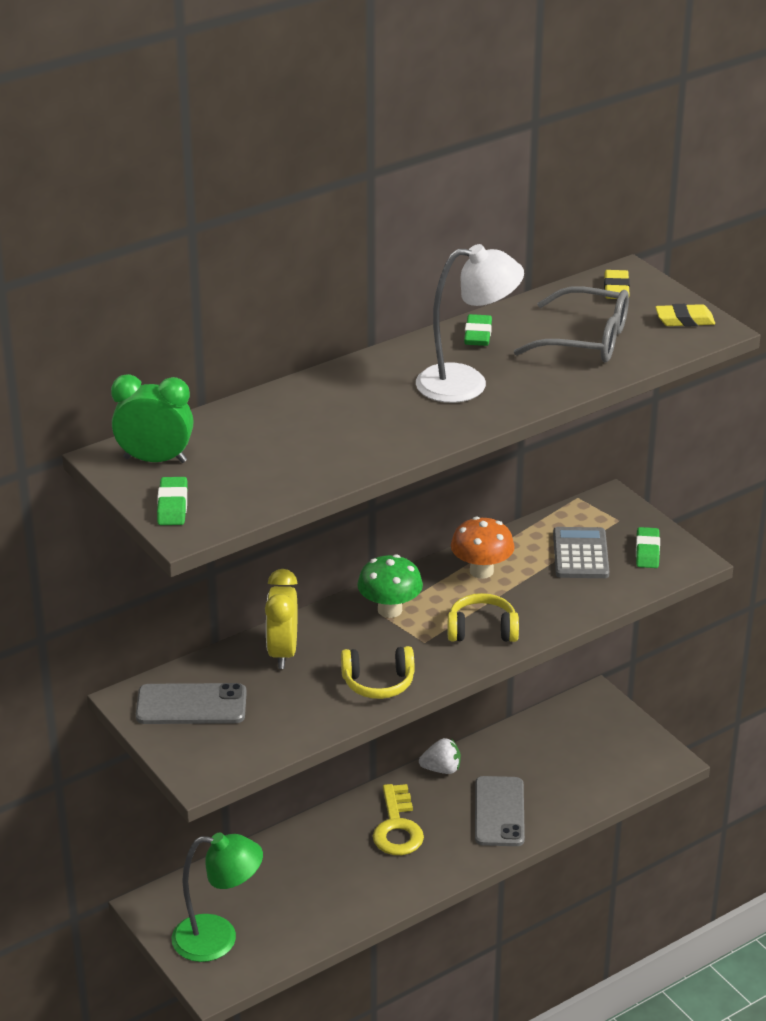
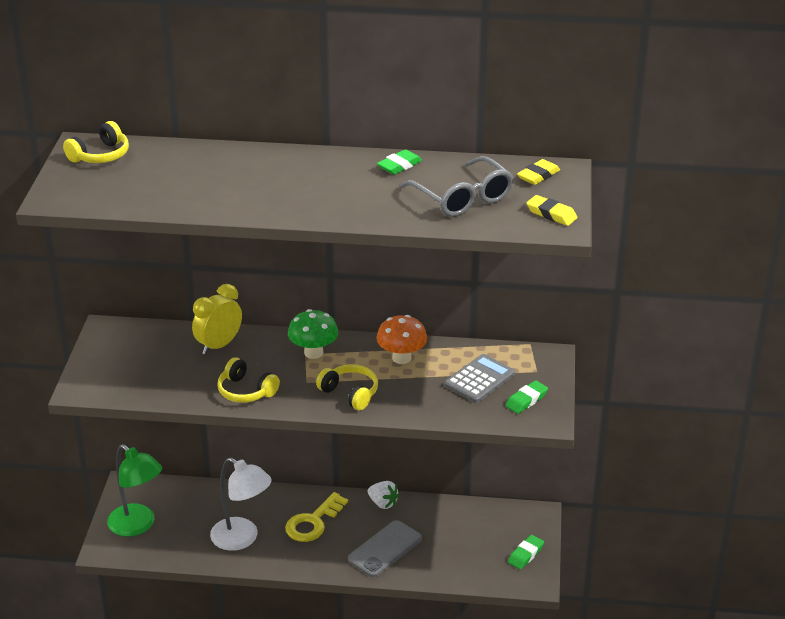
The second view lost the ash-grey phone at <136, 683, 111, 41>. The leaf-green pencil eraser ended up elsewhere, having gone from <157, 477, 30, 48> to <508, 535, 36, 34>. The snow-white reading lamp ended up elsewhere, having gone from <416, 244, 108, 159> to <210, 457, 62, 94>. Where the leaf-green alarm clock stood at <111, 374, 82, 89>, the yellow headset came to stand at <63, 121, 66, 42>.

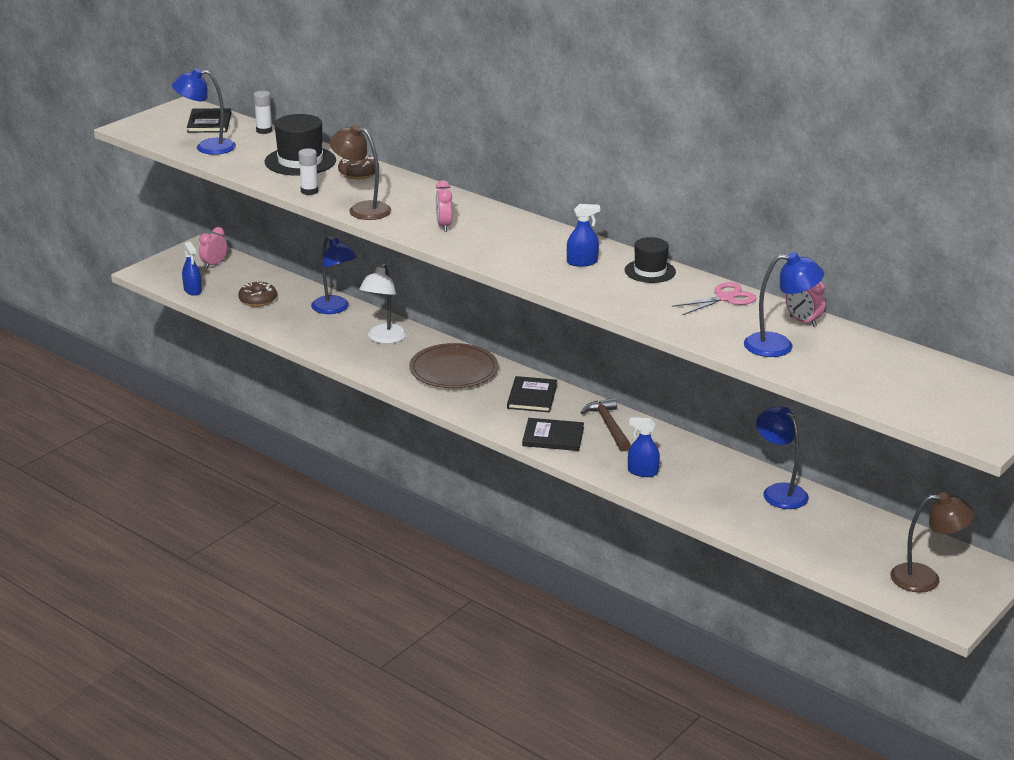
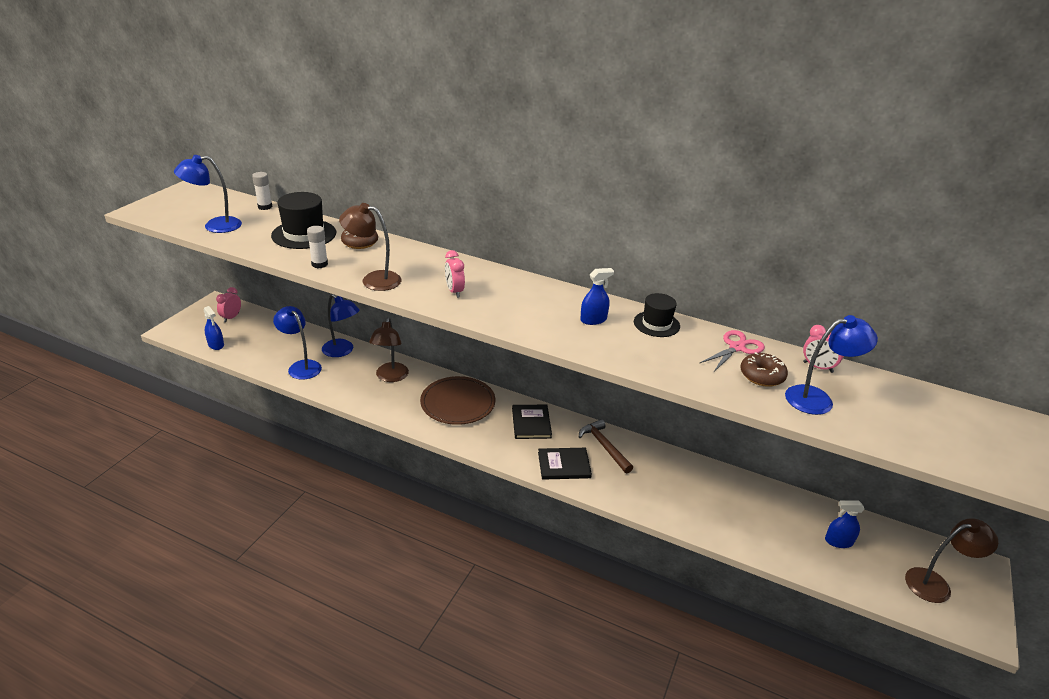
The second view lost the jet-black hardback at <187, 108, 44, 25>. The brown doughnut ended up elsewhere, having gone from <238, 281, 39, 26> to <740, 352, 48, 35>. The cobalt spray bottle ended up elsewhere, having gone from <628, 417, 32, 60> to <825, 501, 40, 47>. The cobalt reading lamp ended up elsewhere, having gone from <756, 406, 53, 103> to <273, 306, 49, 74>. What was the snow-white reading lamp at <359, 264, 48, 80> turned into the brown reading lamp at <369, 318, 40, 64>.

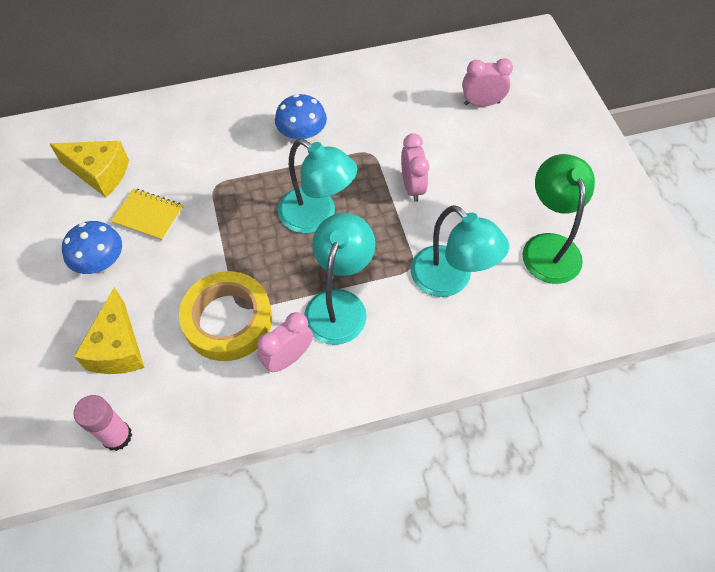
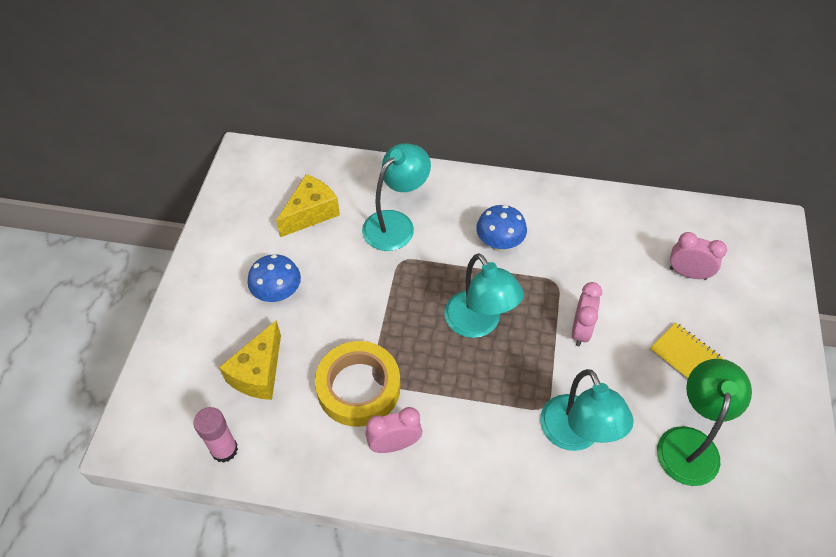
The yellow notebook ended up elsewhere, having gone from <111, 188, 73, 53> to <649, 322, 75, 58>. The teal reading lamp ended up elsewhere, having gone from <304, 213, 71, 132> to <362, 143, 69, 108>. The yellow cheese wedge at <50, 141, 79, 56> ended up facing another way, 90 degrees counterclockwise from before.

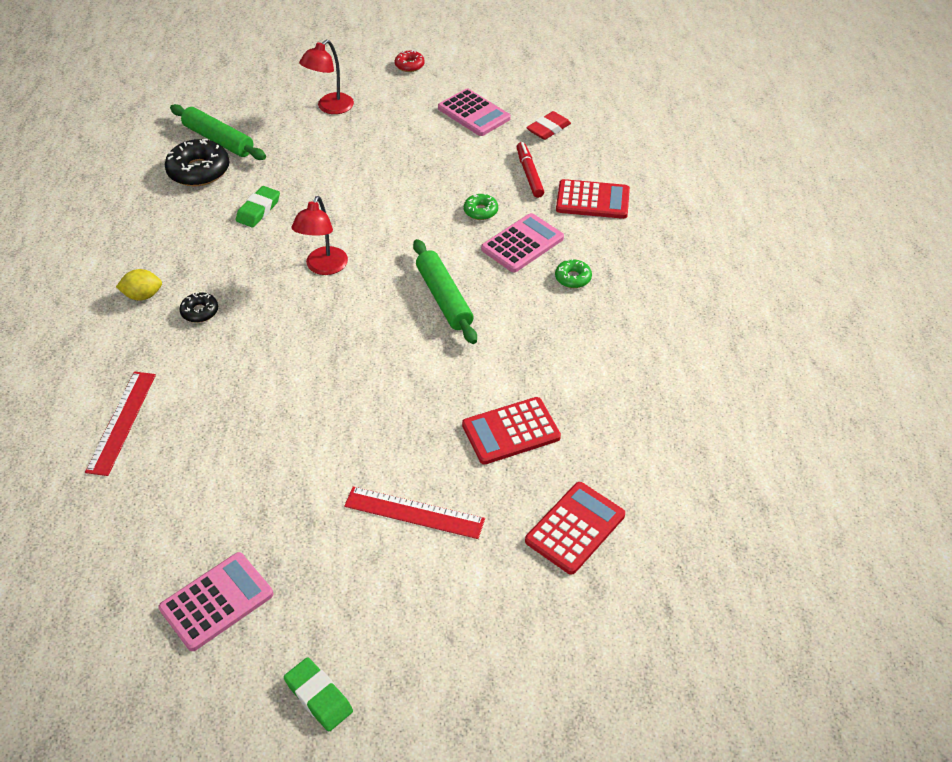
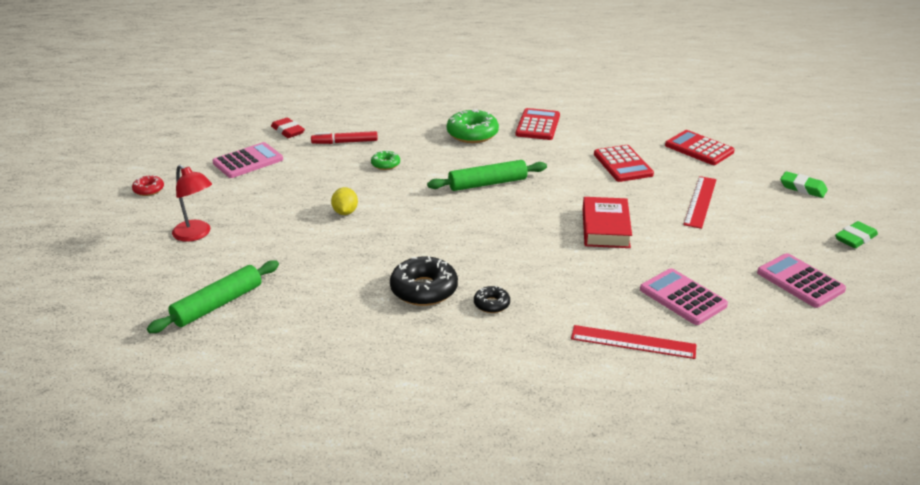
The second view lost the red reading lamp at <292, 196, 56, 79>. The second view gained the red hardback at <583, 197, 49, 51>. The yellow toy lemon ended up elsewhere, having gone from <116, 269, 46, 31> to <331, 187, 27, 28>. The jet-black doughnut ended up elsewhere, having gone from <165, 139, 64, 47> to <390, 256, 68, 50>. The leaf-green pencil eraser ended up elsewhere, having gone from <236, 186, 44, 41> to <780, 171, 48, 27>. The rosy adding machine ended up elsewhere, having gone from <481, 213, 83, 59> to <640, 268, 88, 57>. The red adding machine ended up elsewhere, having gone from <556, 179, 74, 40> to <516, 108, 44, 32>. The size of the leaf-green doughnut at <555, 258, 37, 30> changed by a factor of 1.89.

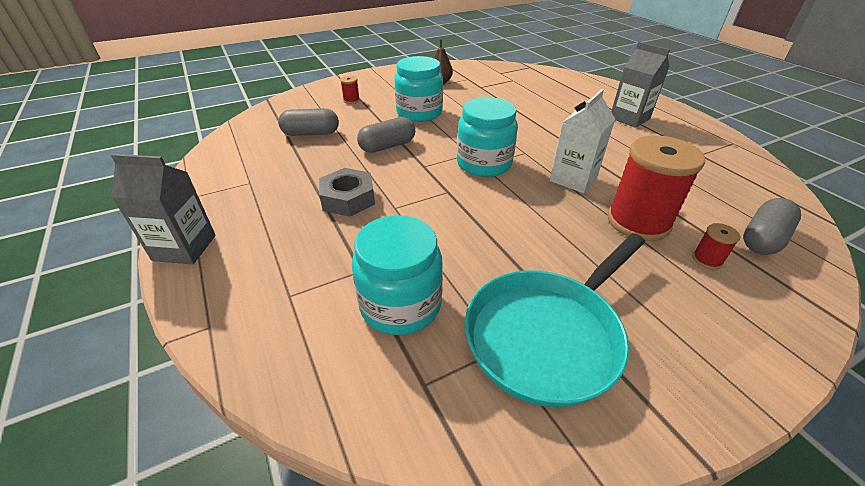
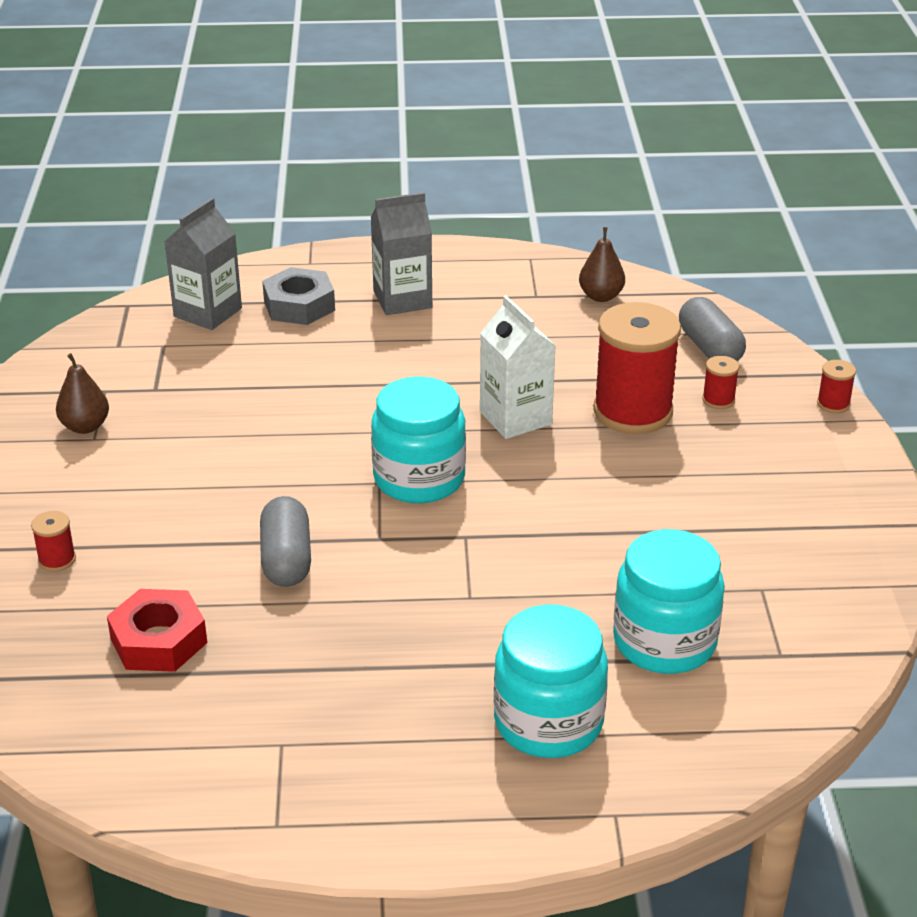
The second view lost the teal frying pan at <465, 233, 180, 174>. The second view gained the brown pear fruit at <579, 227, 46, 75>. The second view gained the red bobbin at <817, 360, 39, 53>. The ash-grey milk carton ended up elsewhere, having gone from <111, 154, 105, 110> to <164, 198, 78, 132>. The ash-grey hex nut ended up elsewhere, having gone from <319, 168, 56, 49> to <262, 267, 73, 58>. The teal jar ended up elsewhere, having gone from <394, 56, 49, 66> to <494, 605, 114, 153>. Where the ash-grey capsule stood at <278, 108, 61, 28>, the red hex nut came to stand at <107, 589, 100, 83>.

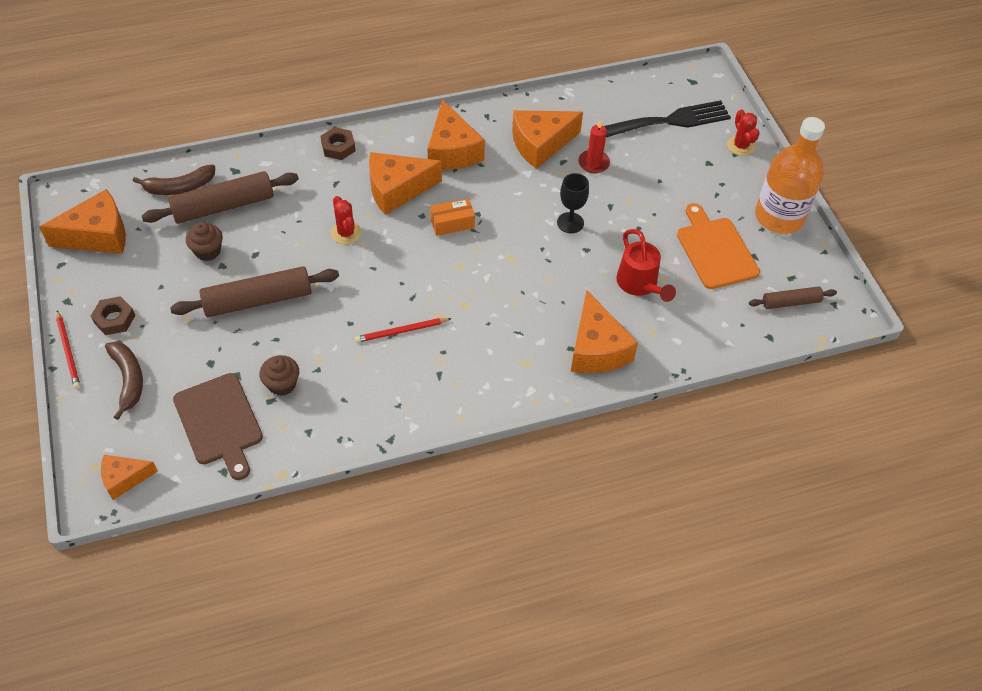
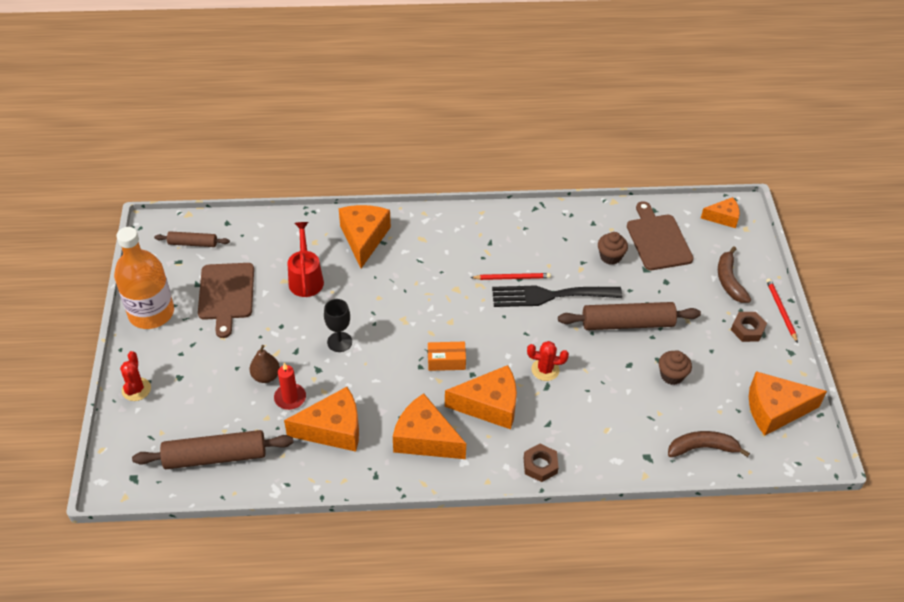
The second view gained the brown pear fruit at <250, 345, 30, 38>. The brown rolling pin ended up elsewhere, having gone from <142, 171, 157, 53> to <132, 430, 161, 39>. The jet-black table fork ended up elsewhere, having gone from <604, 100, 127, 37> to <492, 286, 130, 21>. What was the orange-coloured chopping board at <677, 203, 83, 86> turned into the brown chopping board at <198, 263, 56, 75>. The red cactus at <331, 196, 30, 49> ended up facing another way, 75 degrees counterclockwise from before. The orange-coloured cheese wedge at <428, 100, 57, 70> ended up facing another way, 60 degrees counterclockwise from before.

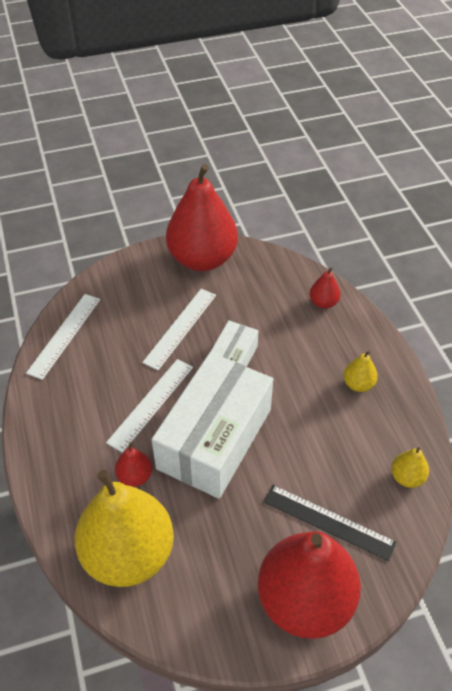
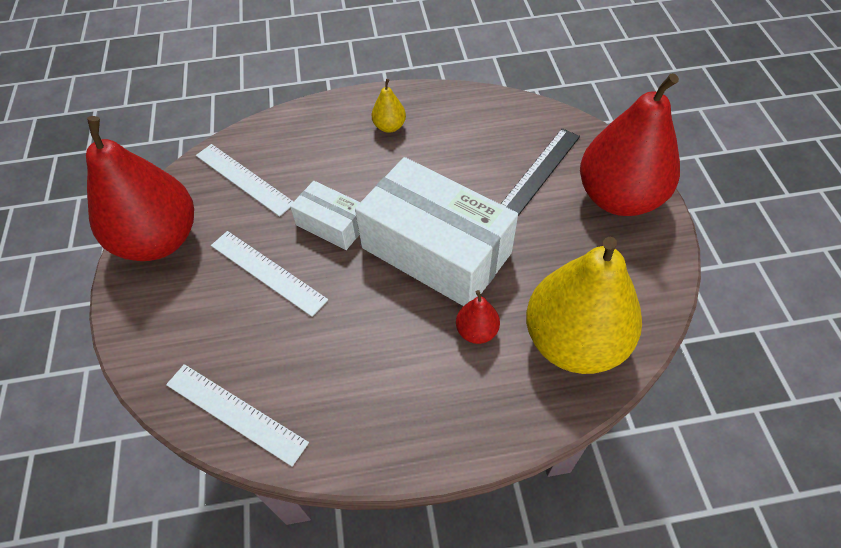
The second view lost the red pear fruit at <310, 267, 31, 42>. The second view lost the yellow pear fruit at <391, 447, 38, 41>. The snow-white measuring stick ended up elsewhere, having gone from <106, 359, 87, 94> to <196, 144, 98, 73>.

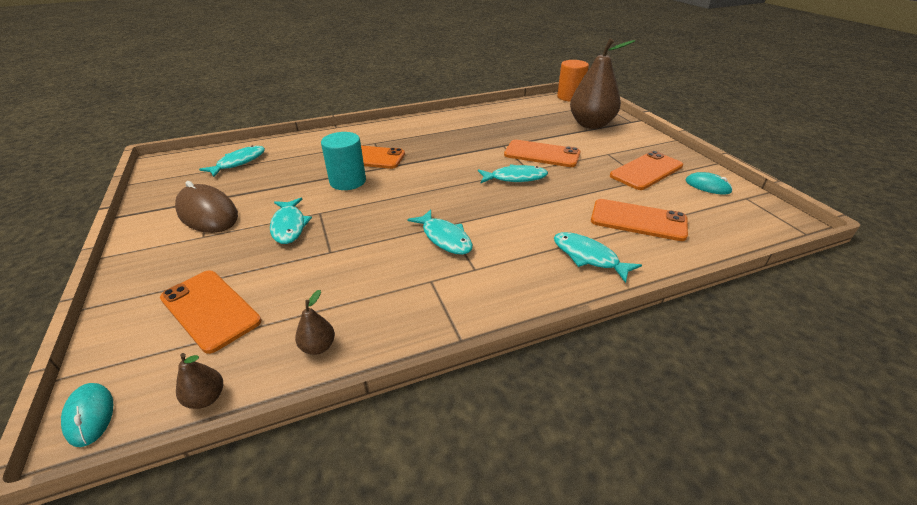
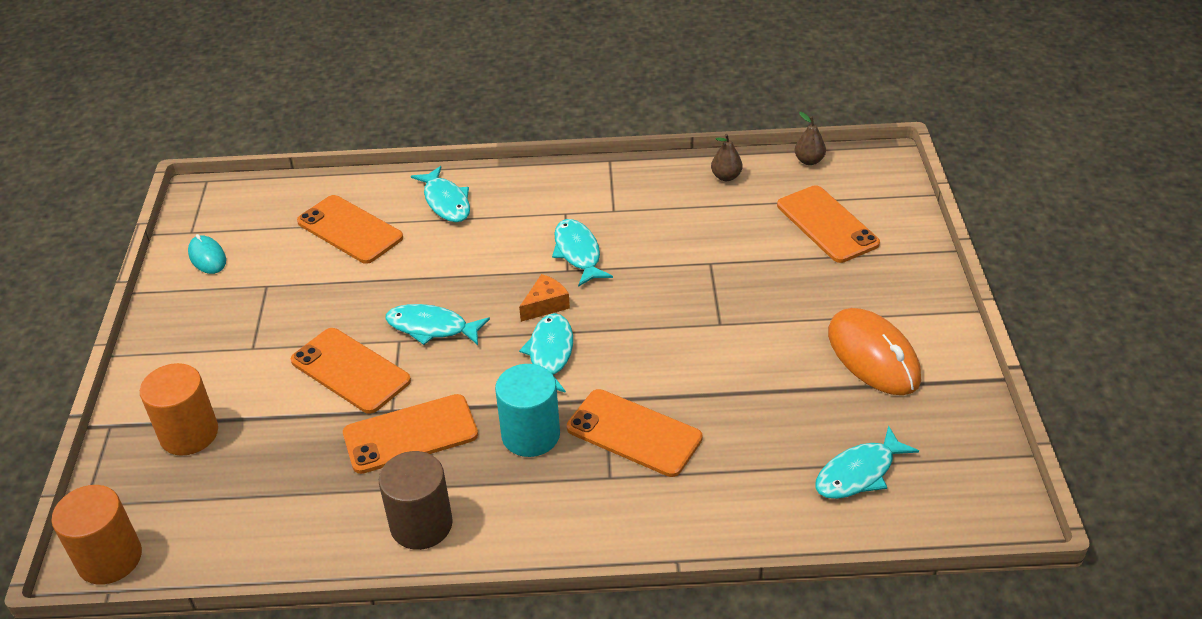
The second view lost the teal PC mouse at <61, 383, 53, 64>. The second view gained the brown solid cylinder at <379, 451, 74, 99>. The second view gained the orange-coloured cheese wedge at <519, 274, 51, 48>. The teal fish ended up elsewhere, having gone from <270, 198, 42, 46> to <519, 313, 54, 80>. The teal solid cylinder ended up elsewhere, having gone from <321, 132, 45, 58> to <495, 364, 65, 93>. The orange-coloured phone ended up elsewhere, having gone from <610, 151, 73, 39> to <343, 394, 135, 80>. Where the brown pear fruit stood at <570, 39, 65, 90>, the orange-coloured solid cylinder came to stand at <140, 363, 78, 93>. What was the brown PC mouse at <175, 181, 63, 52> turned into the orange-coloured PC mouse at <828, 308, 93, 87>.

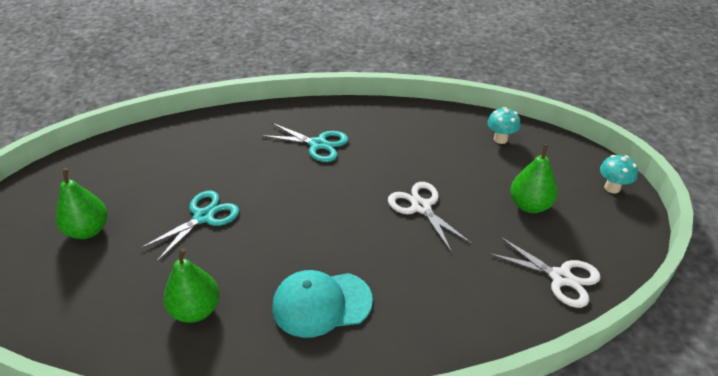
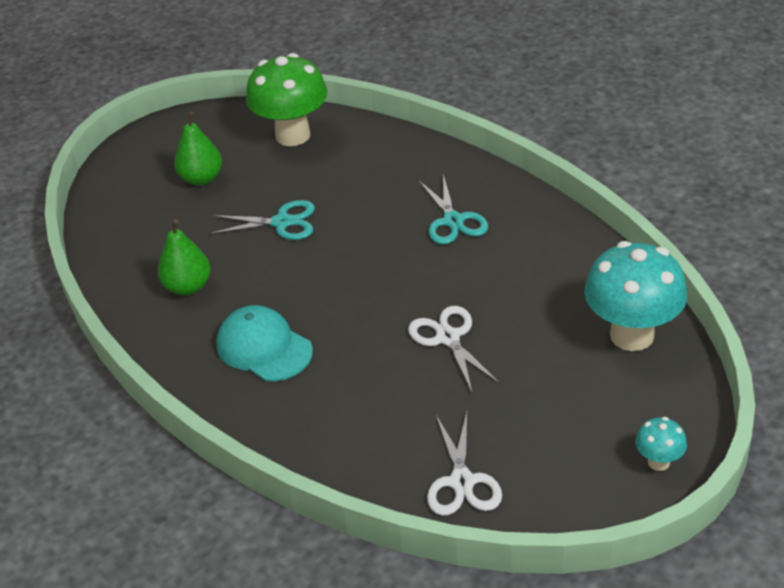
The second view lost the leaf-green pear fruit at <510, 144, 48, 69>. The second view gained the leaf-green fungus at <246, 53, 81, 93>. The snow-white shears at <388, 182, 84, 71> ended up facing another way, 45 degrees counterclockwise from before. The size of the teal fungus at <487, 107, 33, 37> changed by a factor of 2.18.

